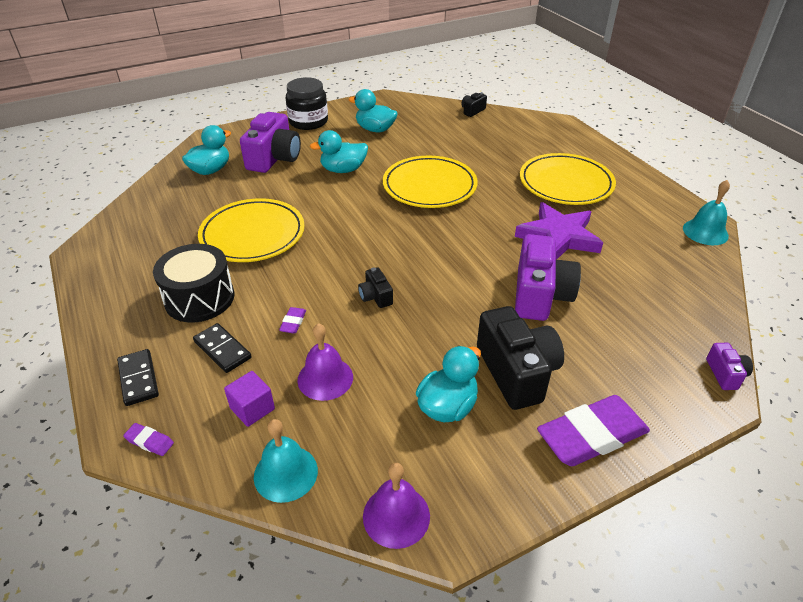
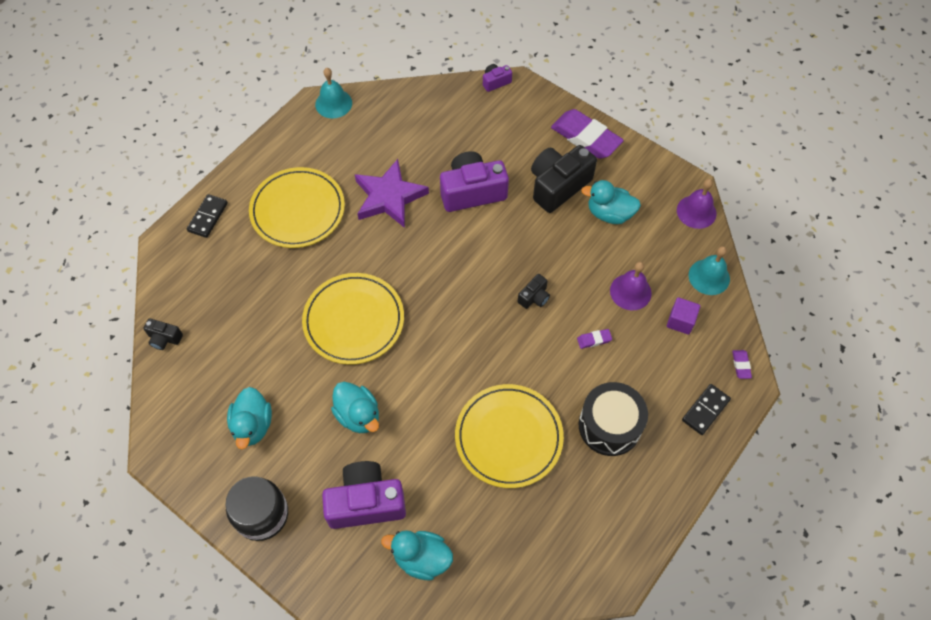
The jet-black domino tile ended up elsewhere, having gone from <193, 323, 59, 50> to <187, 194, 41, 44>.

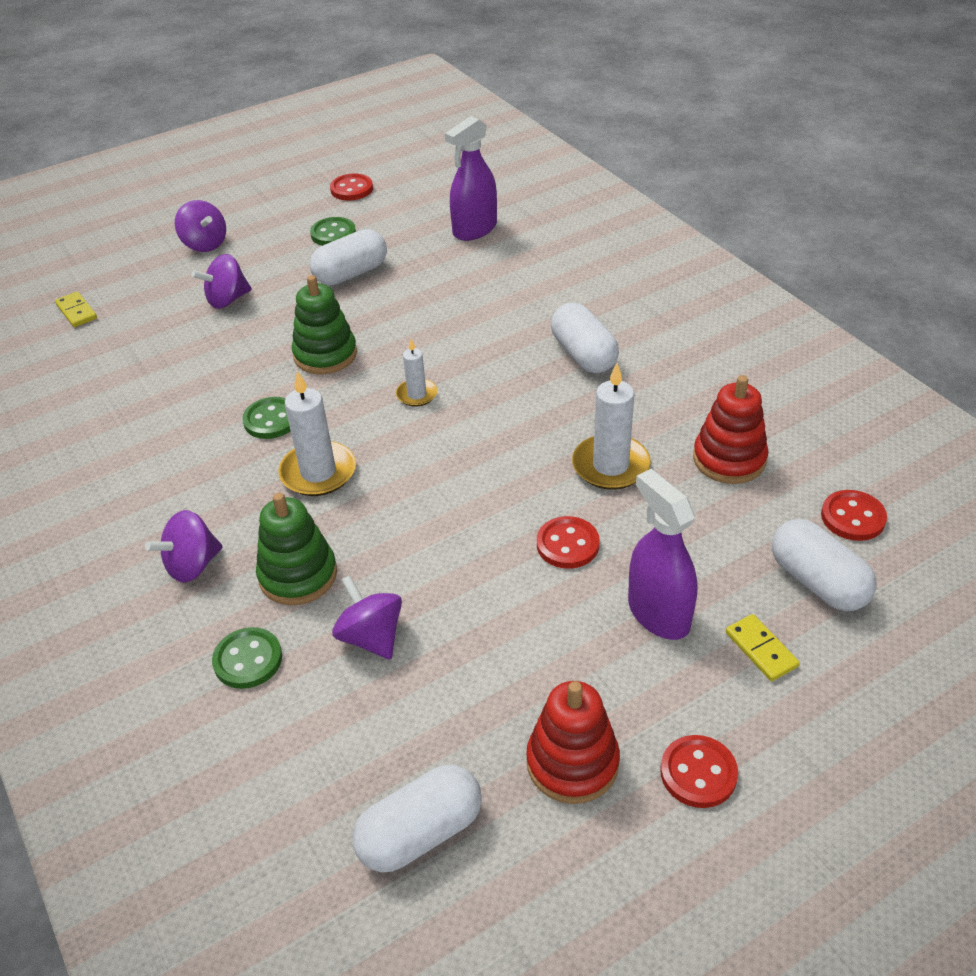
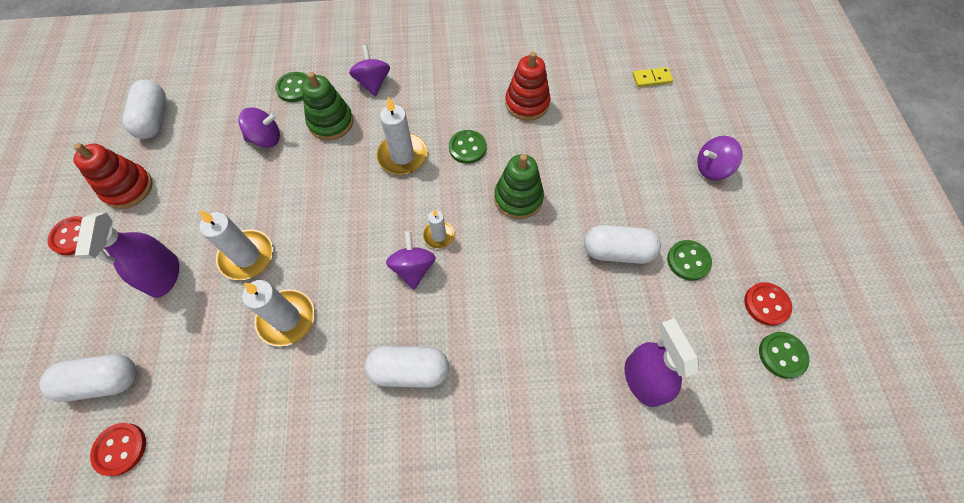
The second view lost the yellow domino tile at <726, 614, 74, 67>. The second view gained the leaf-green shirt button at <759, 332, 50, 47>. The purple spinning top ended up elsewhere, having gone from <191, 254, 61, 55> to <386, 231, 50, 59>. The red ring stacker ended up elsewhere, having gone from <693, 375, 75, 109> to <505, 52, 45, 69>. Where the red shirt button stood at <537, 516, 63, 53>, the snow-white wax candle came to stand at <199, 210, 74, 70>. The snow-white capsule at <310, 229, 77, 56> ended up facing another way, 75 degrees counterclockwise from before. The purple spray bottle at <628, 469, 70, 171> ended up facing another way, 90 degrees clockwise from before.

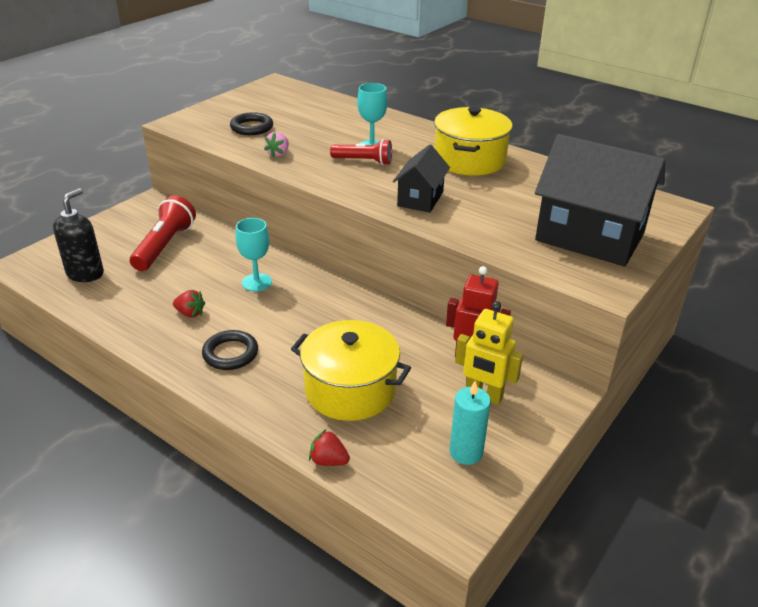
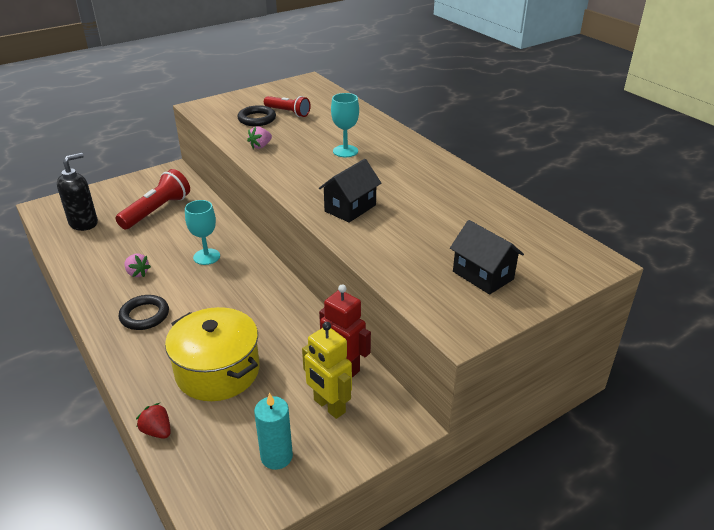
The second view lost the yellow cooking pot at <434, 107, 79, 68>. The red torch ended up elsewhere, having gone from <330, 139, 62, 26> to <264, 96, 47, 21>. What was the red toy strawberry at <173, 290, 32, 28> turned into the rosy toy strawberry at <124, 254, 27, 23>. The size of the jet-black toy house at <535, 134, 130, 132> changed by a factor of 0.53.

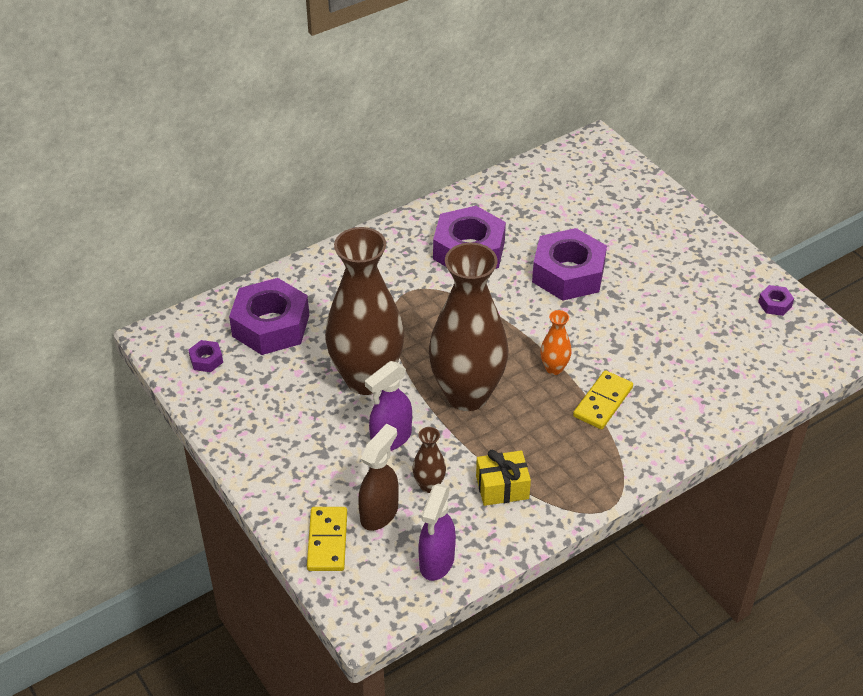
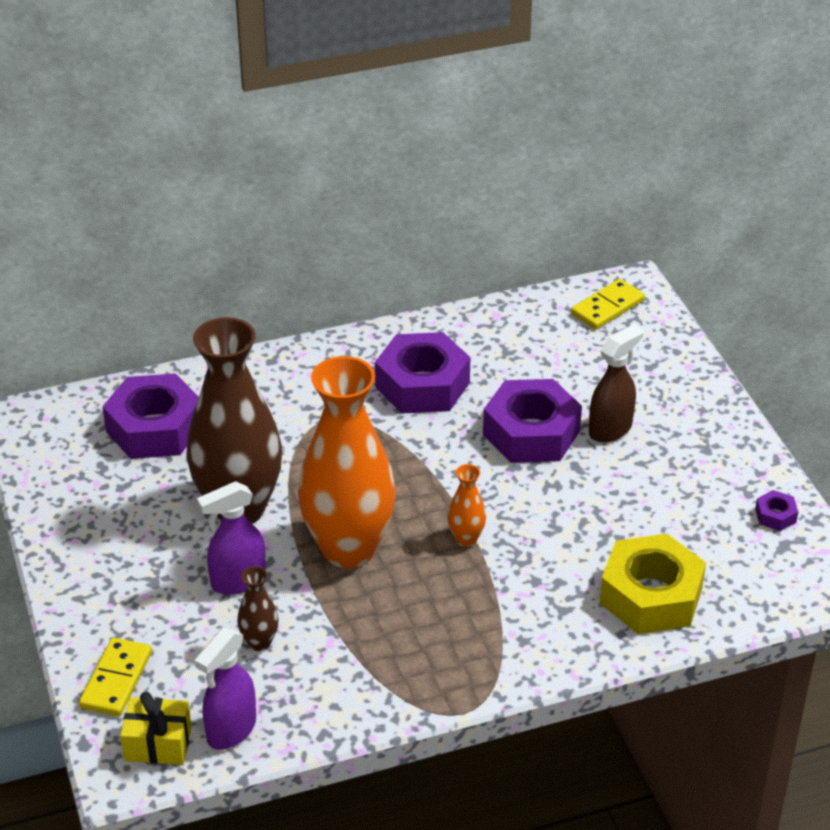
The second view lost the purple hex nut at <188, 340, 35, 32>. The second view gained the yellow hex nut at <600, 534, 106, 100>. The brown spray bottle ended up elsewhere, having gone from <358, 424, 41, 107> to <589, 324, 54, 119>. The yellow gift ended up elsewhere, having gone from <476, 449, 55, 57> to <120, 691, 72, 74>. The yellow domino tile ended up elsewhere, having gone from <573, 370, 60, 59> to <571, 279, 74, 50>. What was the brown vase at <429, 243, 79, 168> turned into the orange-coloured vase at <298, 356, 98, 212>.

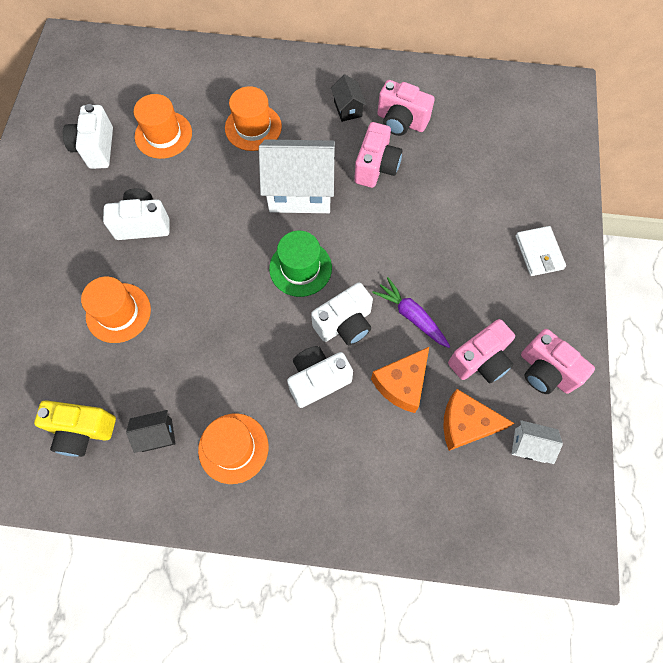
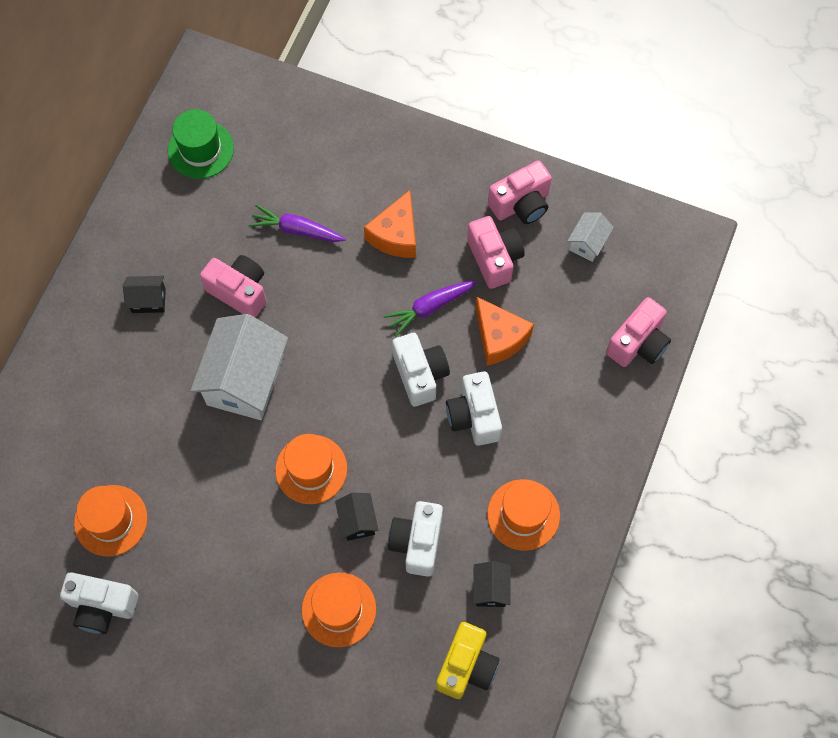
The second view lost the snow-white billfold at <516, 226, 50, 50>. The second view gained the purple toy carrot at <249, 204, 97, 38>. The second view gained the jet-black toy house at <335, 493, 44, 48>. The snow-white photo camera ended up elsewhere, having gone from <103, 189, 66, 51> to <388, 501, 55, 76>. The orange-coloured hat ended up elsewhere, having gone from <225, 86, 57, 65> to <275, 434, 72, 70>. The leaf-green hat ended up elsewhere, having gone from <269, 231, 63, 66> to <168, 109, 66, 70>. The rosy photo camera ended up elsewhere, having gone from <377, 80, 58, 56> to <606, 297, 65, 70>. The orange-coloured cheese wedge ended up elsewhere, having gone from <443, 389, 72, 62> to <364, 190, 52, 68>.

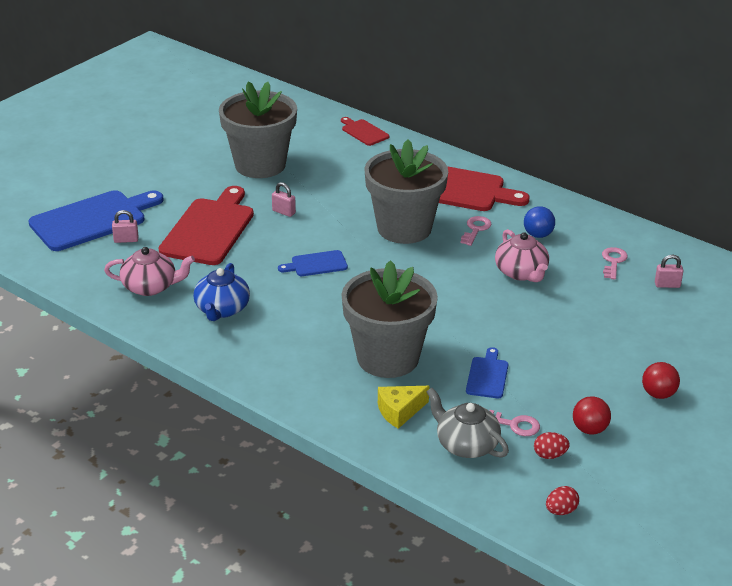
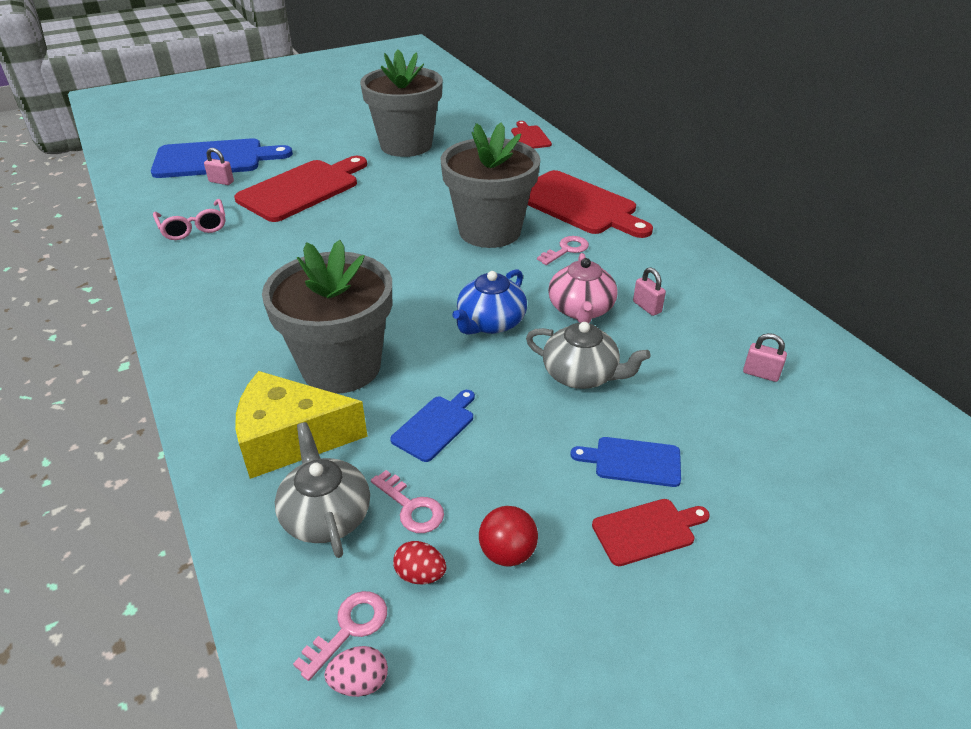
The second view lost the cobalt play ball at <524, 206, 31, 32>. The second view gained the ash-grey teapot at <526, 322, 125, 67>. The cobalt teapot ended up elsewhere, having gone from <193, 263, 57, 58> to <452, 269, 75, 66>. The rosy lock ended up elsewhere, having gone from <272, 182, 24, 35> to <633, 267, 33, 49>. The cobalt chopping board ended up elsewhere, having gone from <278, 250, 70, 26> to <570, 437, 111, 50>. The rosy latchkey ended up elsewhere, having gone from <602, 247, 26, 33> to <293, 591, 94, 90>. Where the rosy teapot stood at <104, 247, 91, 49>, the rosy eyeglasses came to stand at <153, 199, 72, 41>. Where the red play ball stood at <642, 362, 38, 37>, the red chopping board came to stand at <592, 499, 118, 67>. What was the red egg shape at <546, 486, 33, 29> turned into the rosy egg shape at <324, 646, 64, 51>. The size of the yellow cheese wedge at <378, 386, 51, 43> changed by a factor of 1.71.

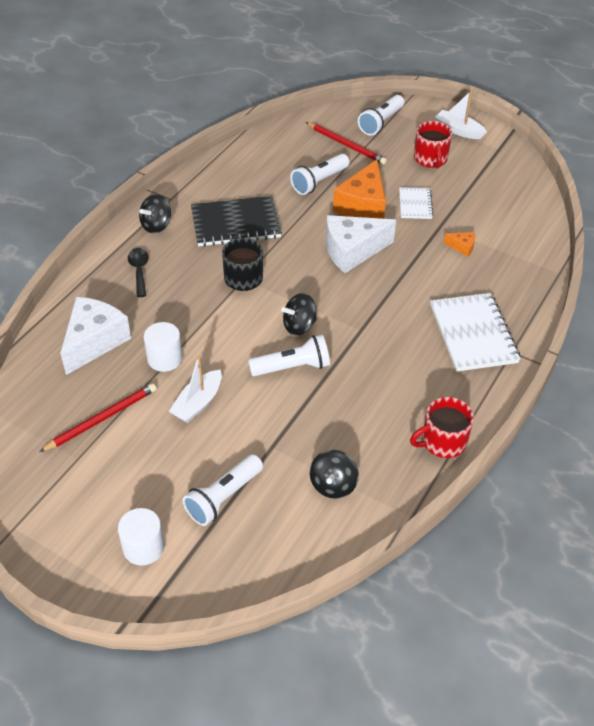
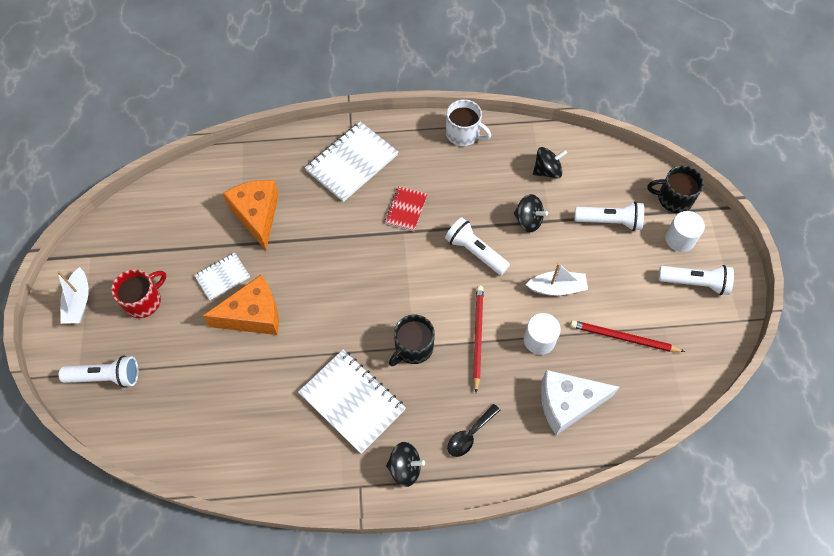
The second view lost the snow-white cheese wedge at <326, 215, 70, 58>. The second view gained the red notebook at <385, 186, 42, 45>. The second view gained the jet-black coffee mug at <647, 165, 57, 48>. The jet-black spinning top ended up elsewhere, having gone from <281, 293, 36, 43> to <514, 194, 34, 38>. The snow-white torch ended up elsewhere, having gone from <290, 154, 59, 41> to <658, 265, 76, 30>. The red lead pencil ended up elsewhere, having gone from <306, 122, 81, 43> to <473, 286, 11, 107>. What was the jet-black notebook at <191, 196, 91, 51> turned into the snow-white notebook at <298, 350, 108, 104>. What was the red coffee mug at <410, 397, 64, 61> turned into the snow-white coffee mug at <446, 99, 45, 47>. The size of the orange-coloured cheese wedge at <444, 232, 31, 25> changed by a factor of 2.29.

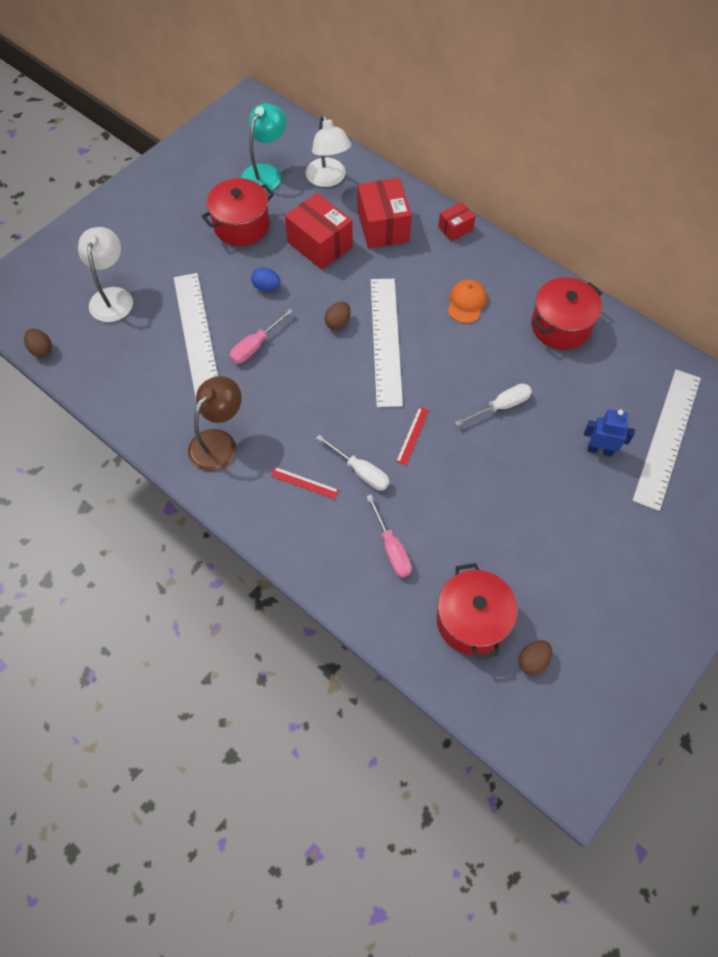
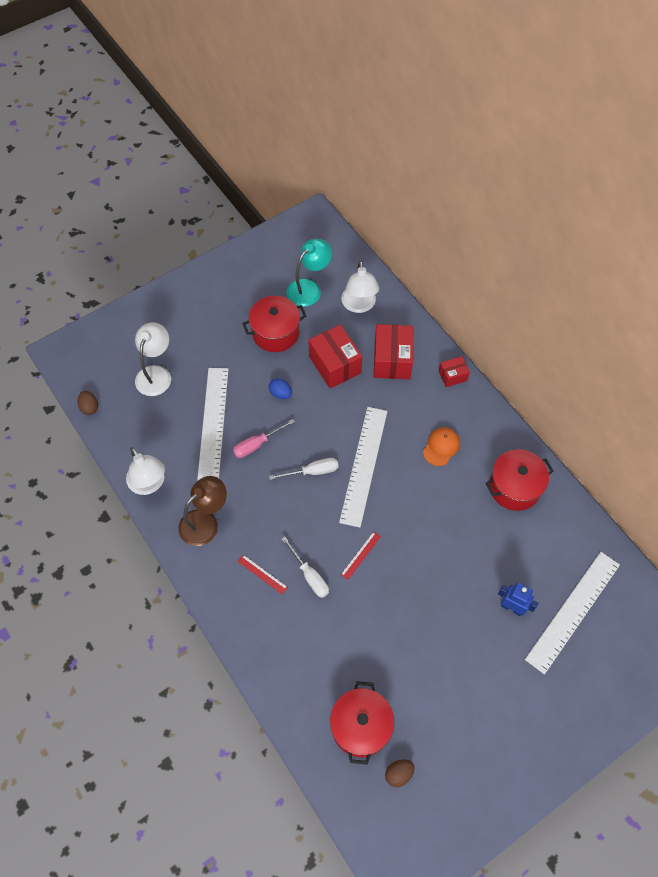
The second view lost the brown egg shape at <324, 302, 27, 28>. The second view lost the rosy hand screwdriver at <366, 494, 46, 84>. The second view gained the snow-white reading lamp at <126, 447, 39, 48>. The snow-white hand screwdriver ended up elsewhere, having gone from <455, 384, 77, 42> to <269, 458, 69, 22>.

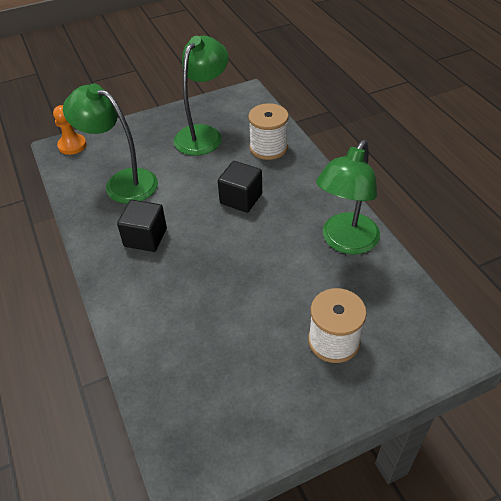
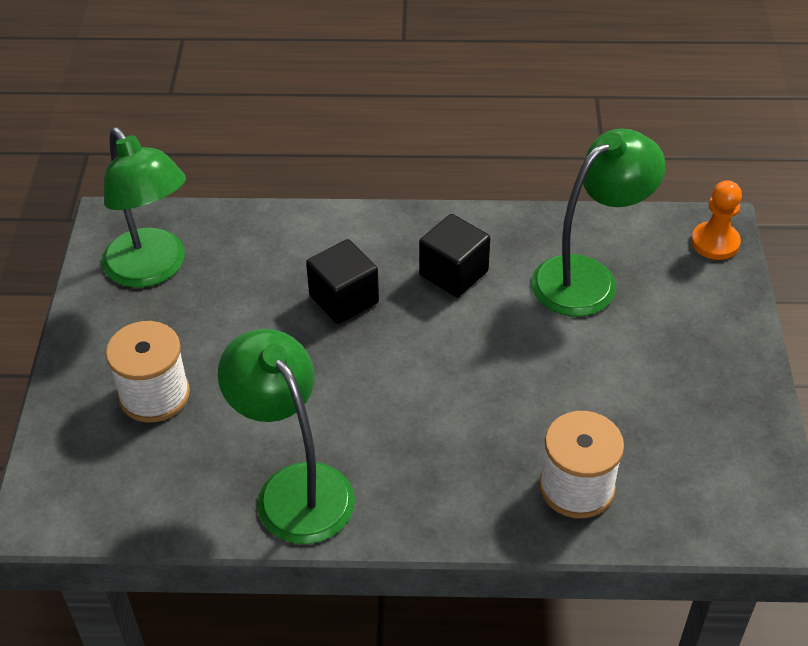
The leaf-green reading lamp ended up elsewhere, having gone from <174, 36, 55, 120> to <102, 127, 84, 161>. The jet-black solid cube ended up elsewhere, having gone from <218, 161, 44, 52> to <306, 239, 73, 85>.

